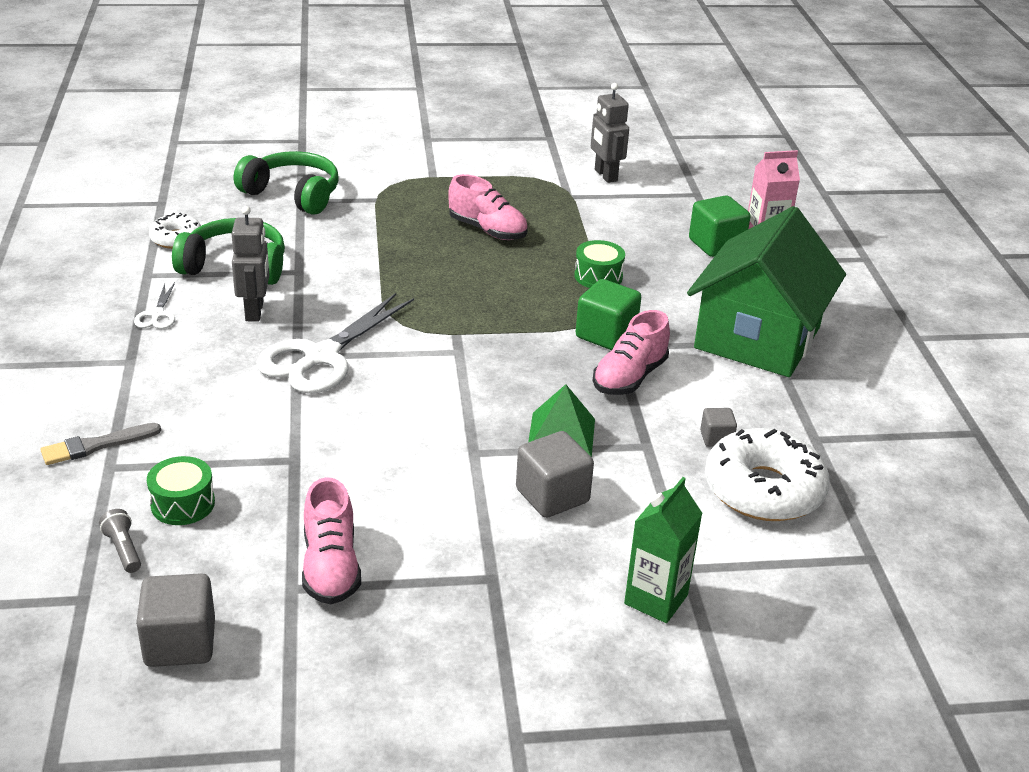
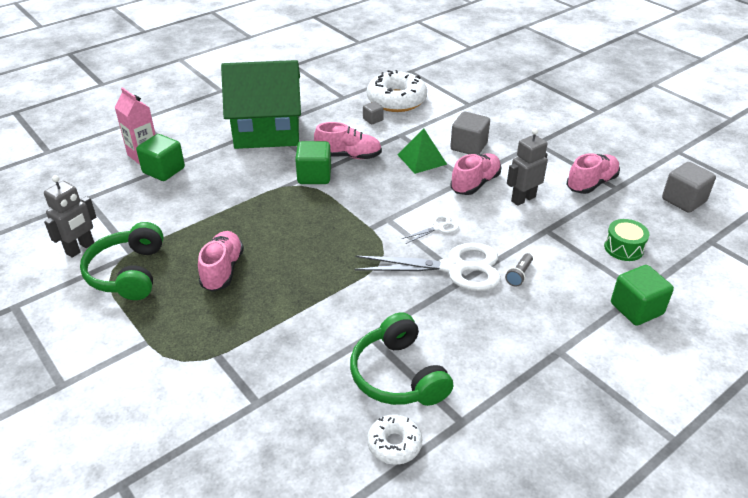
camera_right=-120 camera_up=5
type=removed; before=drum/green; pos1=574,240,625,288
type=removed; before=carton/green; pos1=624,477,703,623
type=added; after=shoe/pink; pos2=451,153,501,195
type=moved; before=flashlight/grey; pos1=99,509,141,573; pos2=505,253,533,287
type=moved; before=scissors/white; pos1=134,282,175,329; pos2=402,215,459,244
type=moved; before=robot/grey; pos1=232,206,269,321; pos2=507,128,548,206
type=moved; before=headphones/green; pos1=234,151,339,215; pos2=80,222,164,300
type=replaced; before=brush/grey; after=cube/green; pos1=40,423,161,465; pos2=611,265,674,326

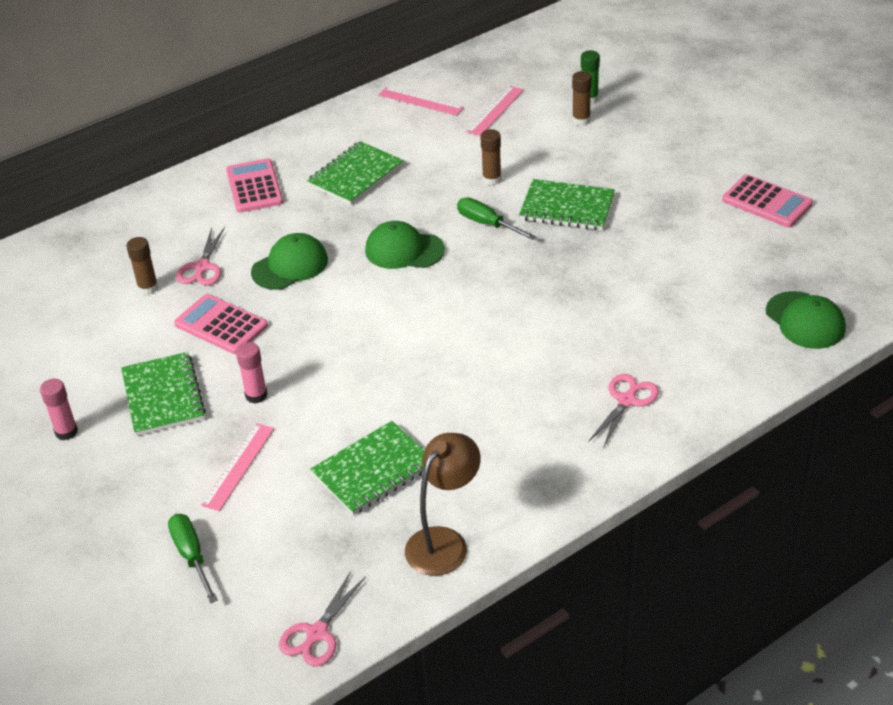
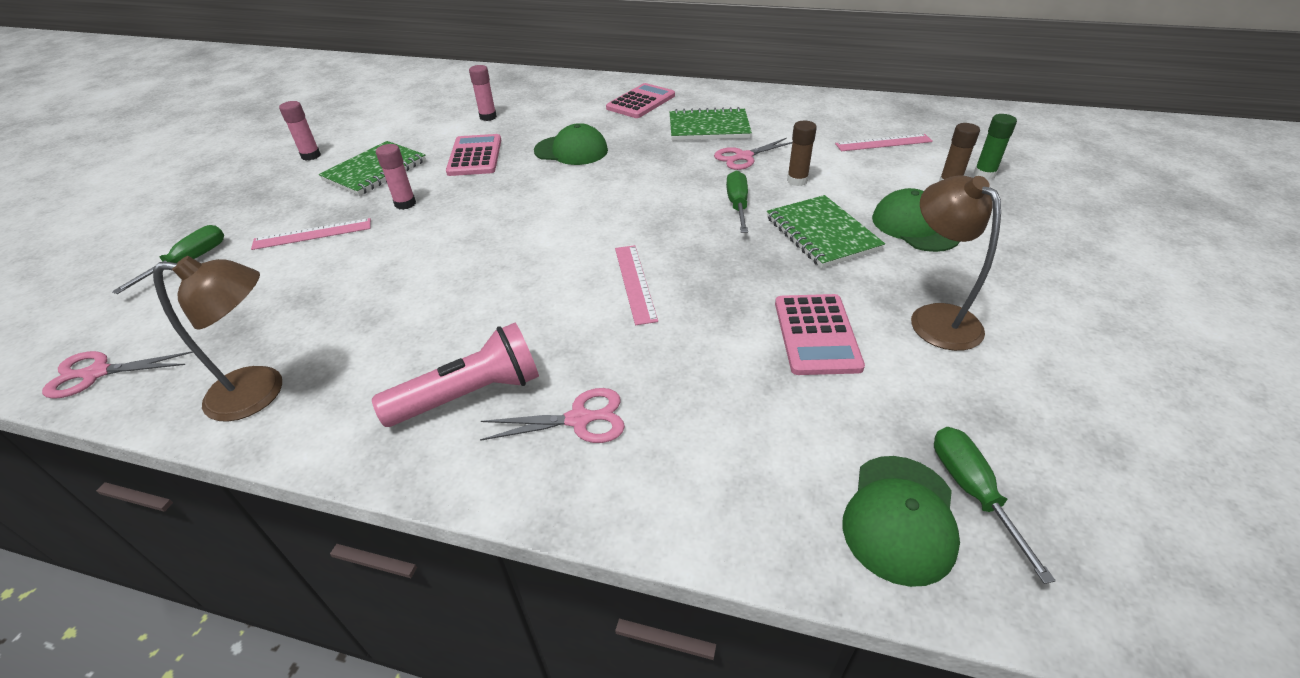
camera_right=50 camera_up=0
type=removed; before=notebook/green; pos1=310,421,425,515
type=added; after=flashlight/pink; pos2=372,323,539,427
type=added; after=lamp/brown; pos2=911,175,1001,351
type=added; after=screwdriver/green; pos2=934,427,1056,584
type=moved; before=scissors/pink; pos1=176,227,225,285; pos2=714,138,792,170
type=moved; before=cap/green; pos1=365,221,445,269; pos2=872,188,960,252
type=moved; before=ruler/pink; pos1=379,87,464,116; pos2=615,245,658,325
type=moved; before=calculator/pink; pos1=722,174,813,228; pos2=775,294,865,375
type=recoloured; before=glue stick/brown; after=glue stick/pink; pos1=127,237,158,295; pos2=469,65,497,121

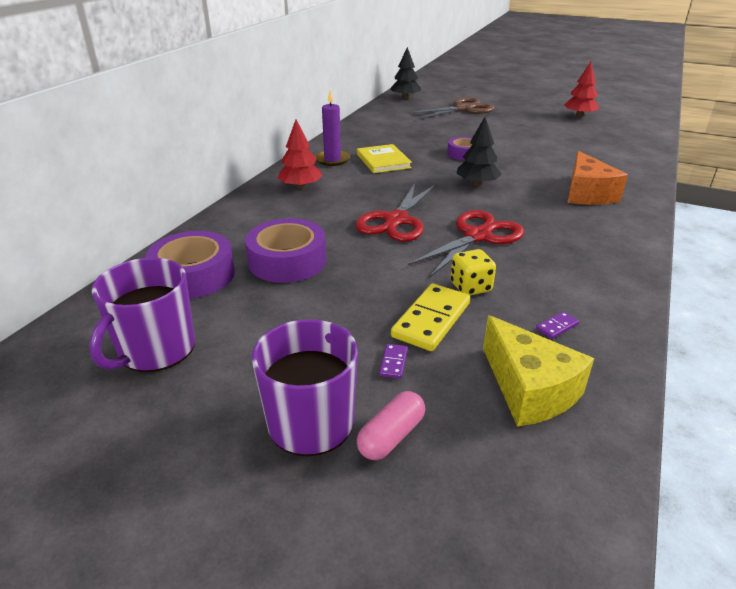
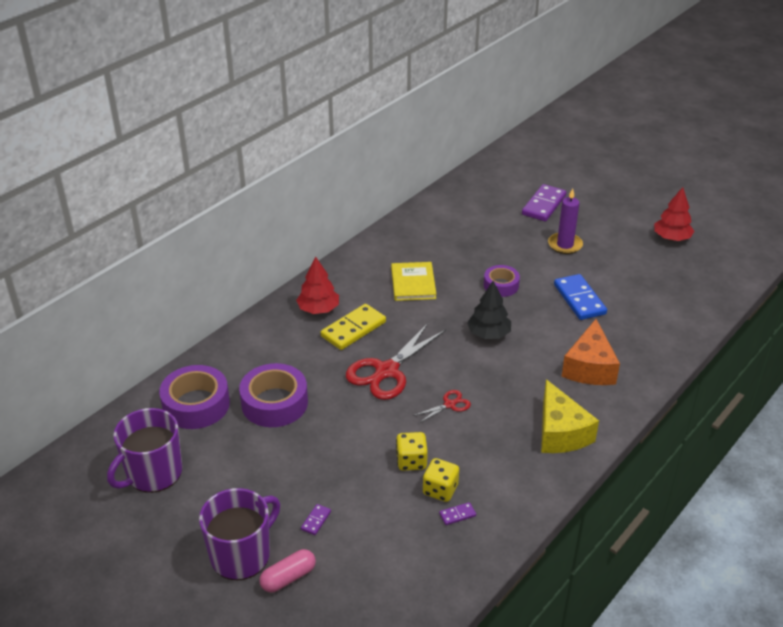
camera_right=15 camera_up=5
type=removed; before=tree/black; pos1=390,47,421,99
type=added; after=dice/yellow; pos2=423,458,459,502
type=added; after=domino/blue; pos2=554,274,607,320
type=moved; before=candle/purple; pos1=315,91,350,166; pos2=548,188,583,254
type=moved; before=domino/yellow; pos1=391,283,470,351; pos2=321,304,386,350
type=moved; before=cheese/yellow; pos1=483,315,594,427; pos2=541,379,599,453
type=replaced; before=scissors/brown; after=domino/purple; pos1=408,97,495,119; pos2=522,184,566,221
type=resized; before=scissors/red; pos1=408,210,524,277; pos2=413,390,471,423; scale=0.47

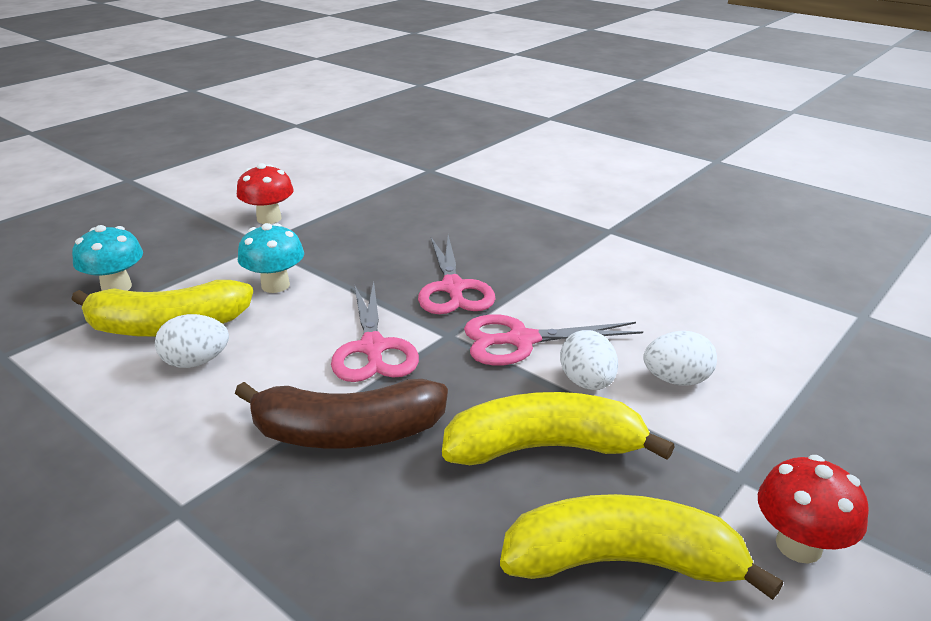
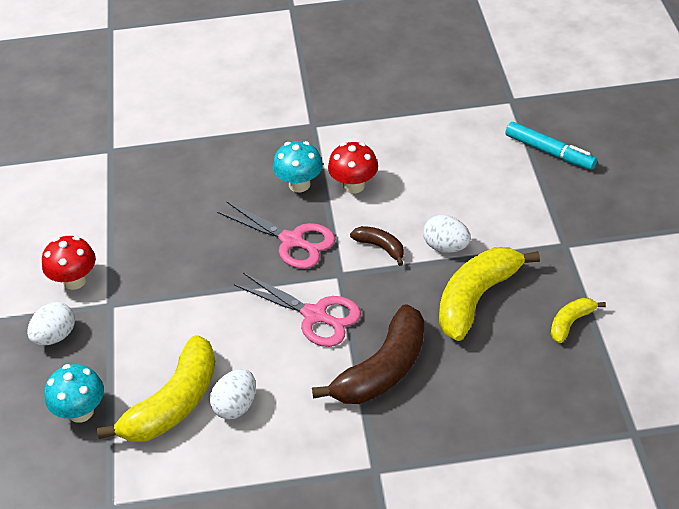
camera_right=-45 camera_up=15
type=added; after=marker/turquoise; pos2=505,122,597,170
type=moved; before=mushroom/turquoise; pos1=238,223,304,293; pos2=273,141,323,192
type=moved; before=egg/white; pos1=643,331,717,386; pos2=27,302,75,346
type=moved; before=mushroom/red; pos1=758,455,869,564; pos2=328,142,378,193
type=replaced; before=scissors/pink; after=banana/brown; pos1=464,314,643,366; pos2=350,226,404,266
type=resized; before=banana/yellow; pos1=500,494,783,600; pos2=551,298,606,343; scale=0.5

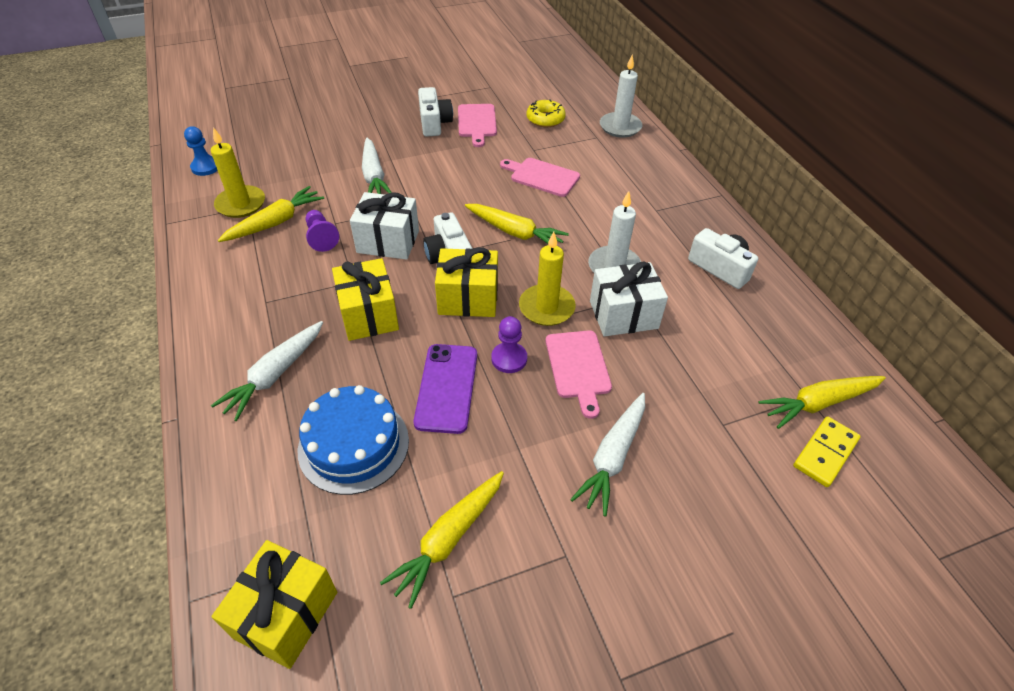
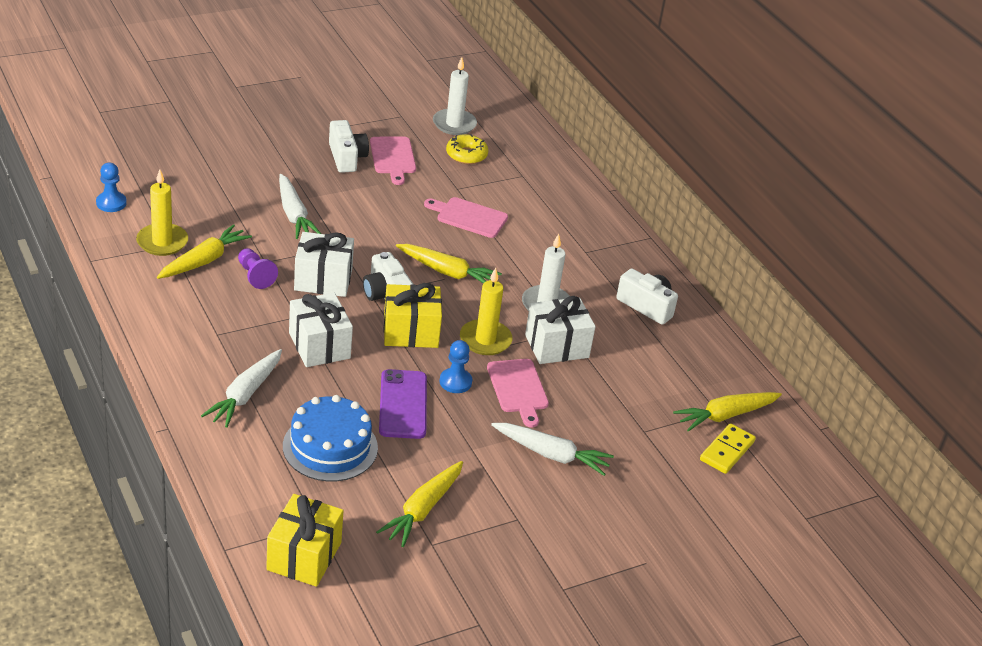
camera_right=-10 camera_up=-10
type=moved; before=candle/white; pos1=600,55,642,138; pos2=433,57,477,135
type=recoloured; before=gift/yellow; after=gift/white; pos1=332,258,399,341; pos2=289,293,353,367
type=recoloured; before=pawn/purple; after=pawn/blue; pos1=491,316,527,373; pos2=440,340,472,393
type=turned; before=carrot/white; pos1=570,393,645,517; pos2=491,423,614,476; turn=-90

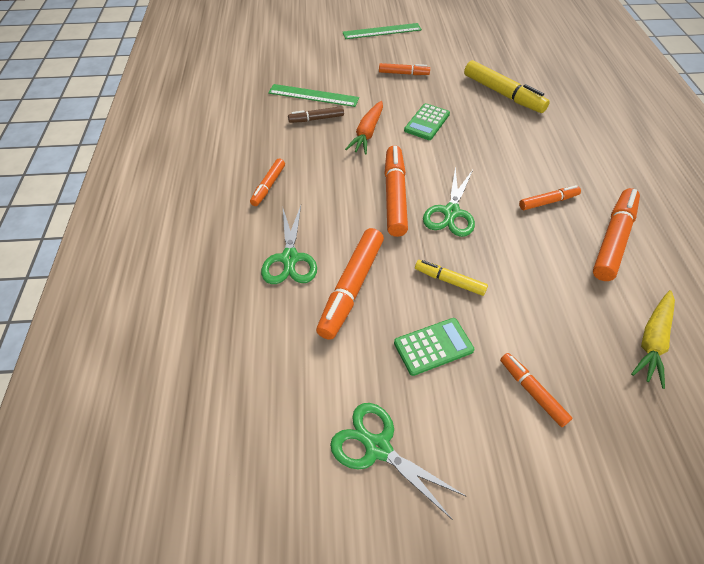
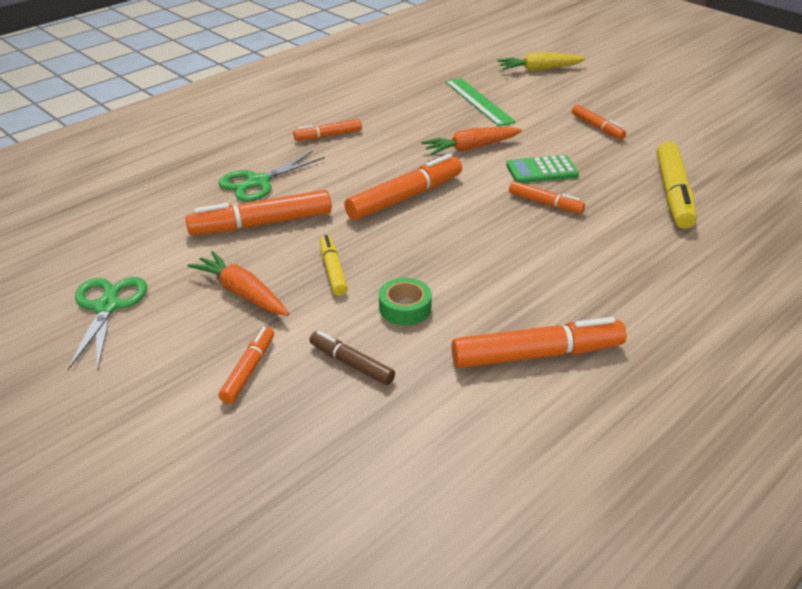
camera_right=50 camera_up=-15
type=removed; before=ruler/green; pos1=342,23,422,39
type=removed; before=scissors/green; pos1=423,166,475,237
type=added; after=tape/green; pos2=379,278,432,325
type=moved; before=marker/brown; pos1=288,106,344,123; pos2=309,331,395,385
type=moved; before=marker/orange; pos1=519,185,581,210; pos2=509,181,585,214
type=moved; before=carrot/yellow; pos1=631,290,675,389; pos2=497,52,586,72
type=replaced; before=calculator/green; after=carrot/orange; pos1=394,318,474,376; pos2=188,251,289,316

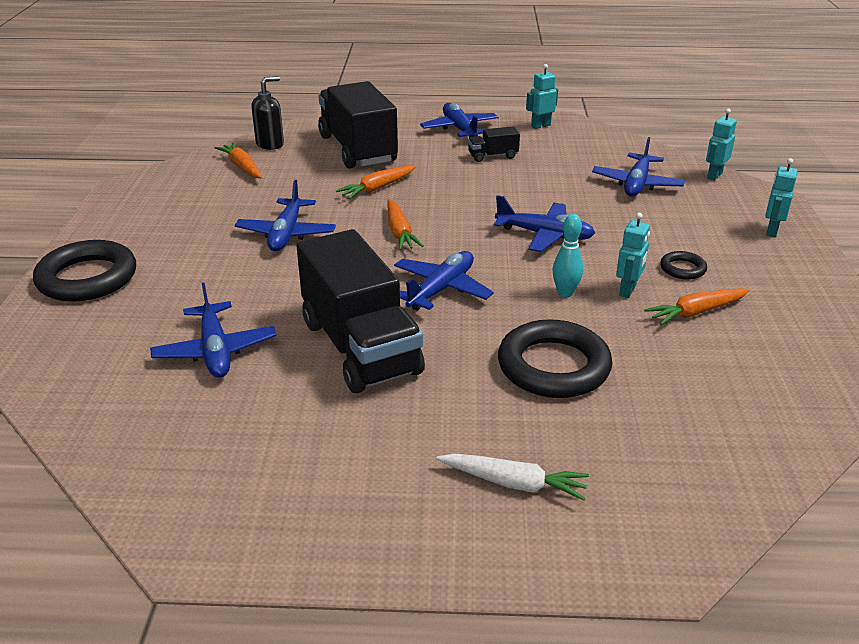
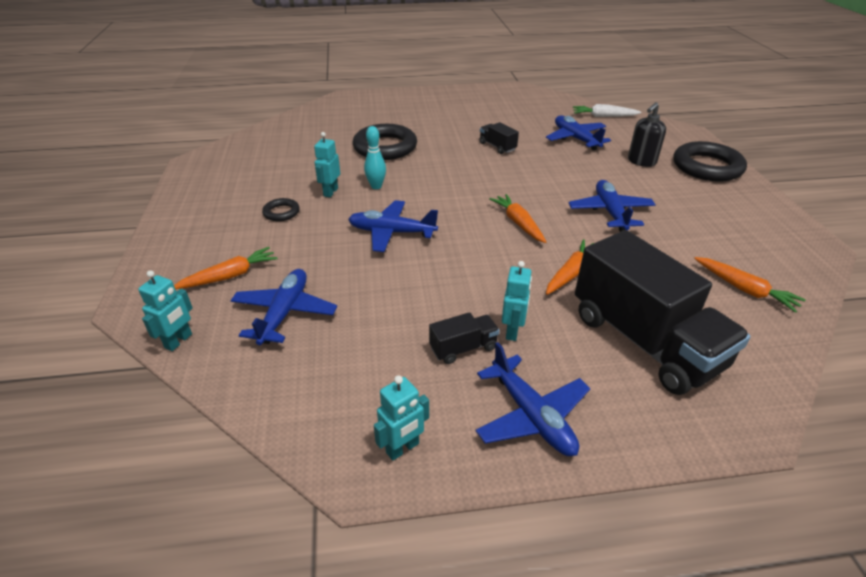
camera_right=170 camera_up=5
type=removed; before=plane/blue; pos1=394,251,494,311
type=moved; before=soap dispenser/black; pos1=251,76,284,150; pos2=628,102,666,167
type=moved; before=carrot/white; pos1=437,454,589,501; pos2=573,104,642,117
type=moved; before=carrot/orange; pos1=644,288,750,325; pos2=174,247,278,289
type=moved; before=robot/turquoise; pos1=765,158,798,237; pos2=502,261,532,341
type=resized; before=truck/black; pos1=296,229,425,393; pos2=479,122,519,154; scale=0.42

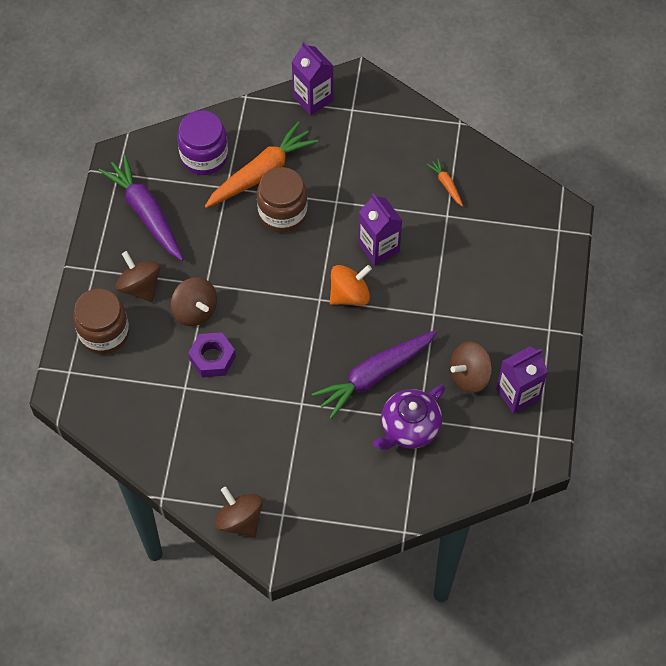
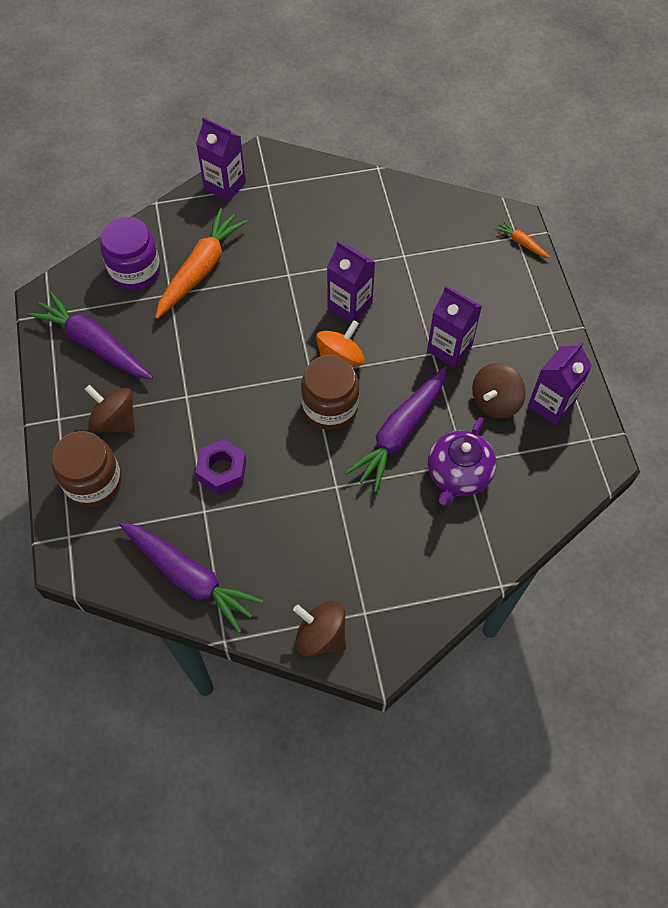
camera_right=-20 camera_up=0
type=removed; before=spinning top/brown; pos1=171,277,217,326
type=added; after=carrot/purple; pos2=118,522,263,633
type=added; after=carton/purple; pos2=427,286,482,368
type=moved; before=jar/brown; pos1=257,167,307,232; pos2=301,355,359,430
type=moved; before=carrot/orange; pos1=427,159,463,206; pos2=495,220,550,258

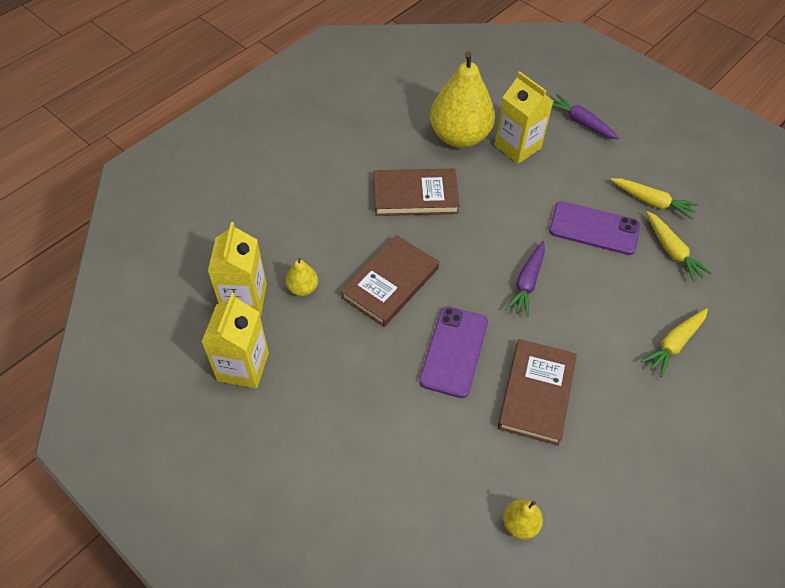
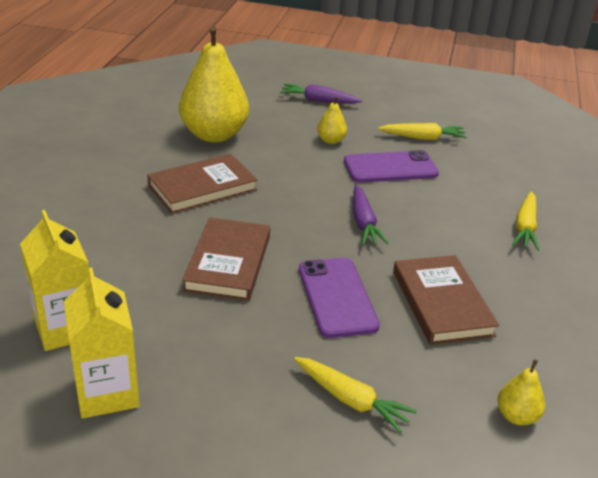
camera_right=-30 camera_up=-20
type=removed; before=carton/yellow; pos1=494,71,553,164
type=moved; before=pear/yellow; pos1=286,258,318,296; pos2=317,96,347,144
type=moved; before=carrot/yellow; pos1=646,211,712,282; pos2=294,357,417,433

